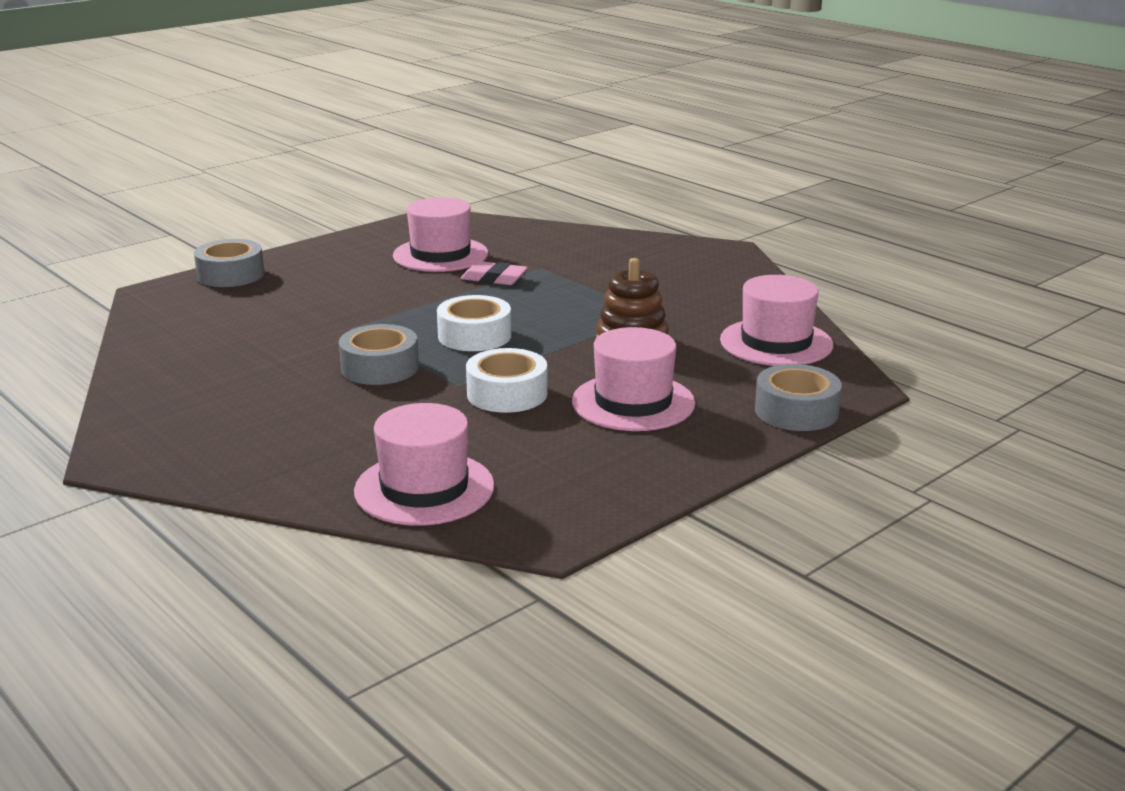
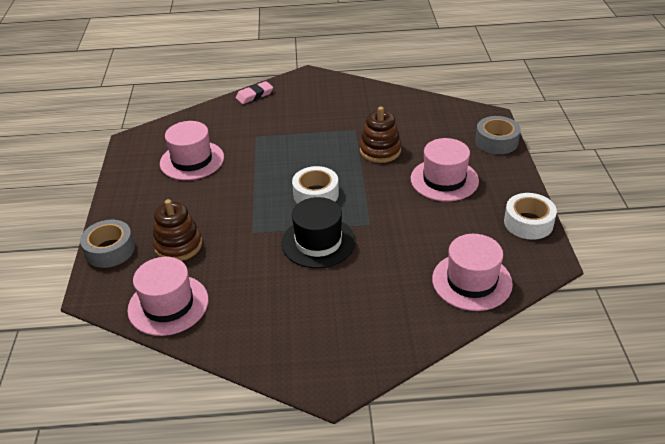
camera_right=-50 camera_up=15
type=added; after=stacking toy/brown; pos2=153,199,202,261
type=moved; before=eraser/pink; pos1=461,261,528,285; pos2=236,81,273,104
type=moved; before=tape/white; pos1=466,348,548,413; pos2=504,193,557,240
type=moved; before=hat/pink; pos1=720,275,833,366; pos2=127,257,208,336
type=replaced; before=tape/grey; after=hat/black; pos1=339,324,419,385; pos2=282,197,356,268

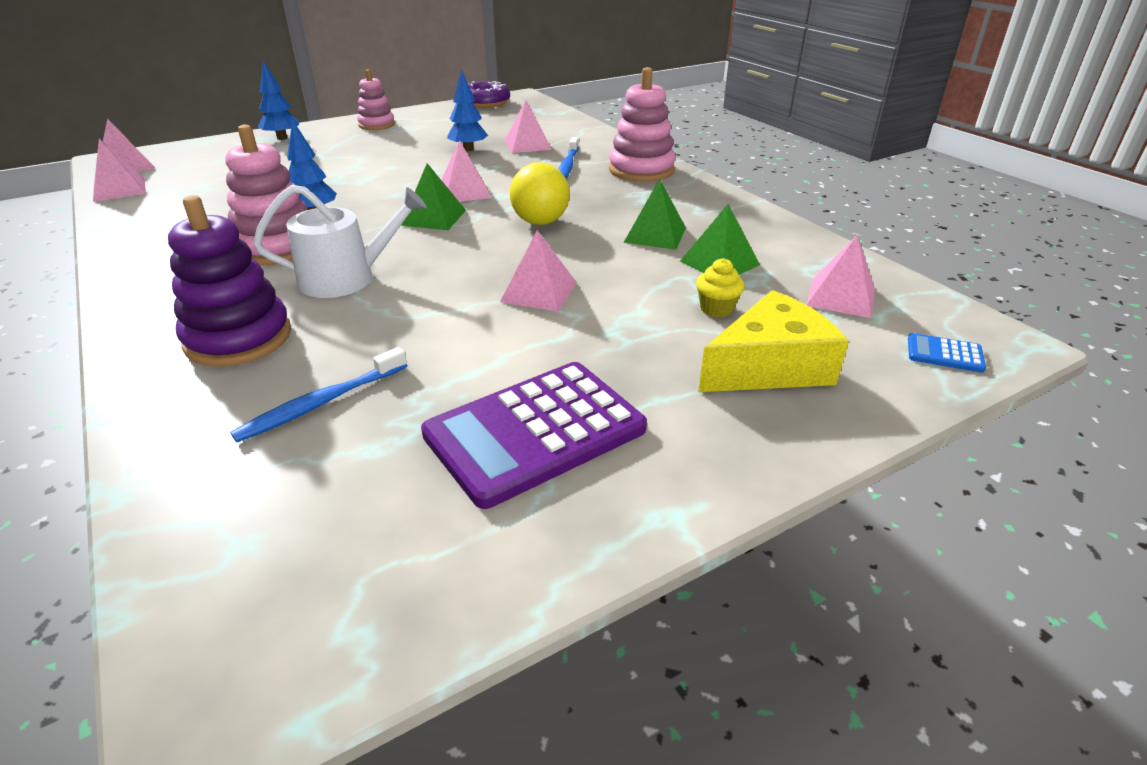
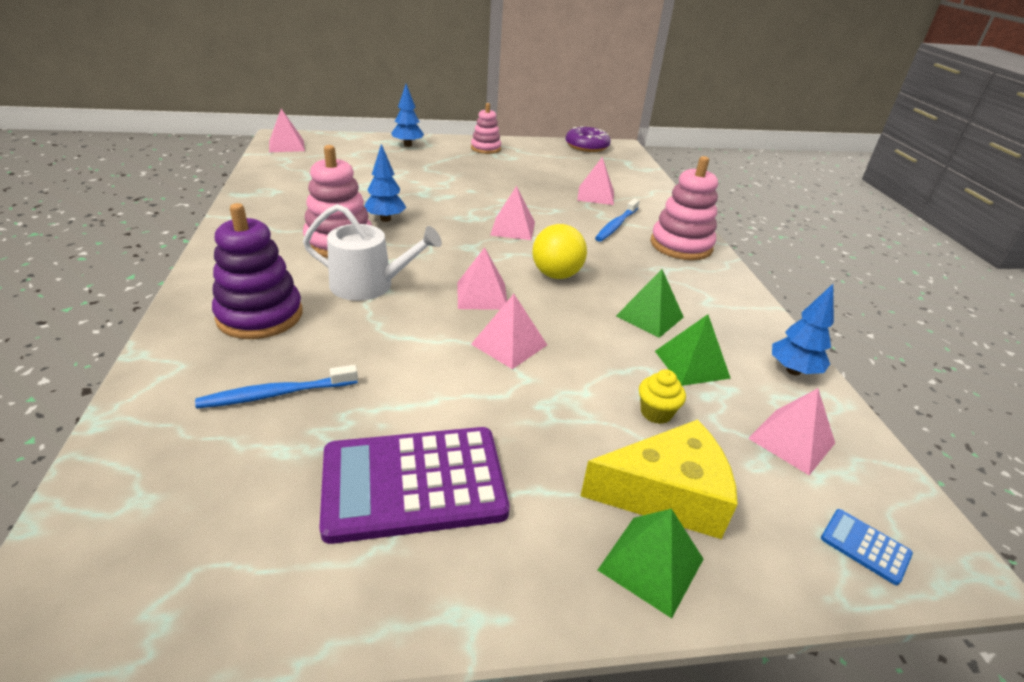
camera_right=20 camera_up=0
type=moved; before=pyramid/pink; pos1=93,139,146,202; pos2=457,247,507,310
type=moved; before=pyramid/green; pos1=401,163,466,230; pos2=598,509,703,618
type=moved; before=tree/blue; pos1=447,69,488,151; pos2=772,284,834,375

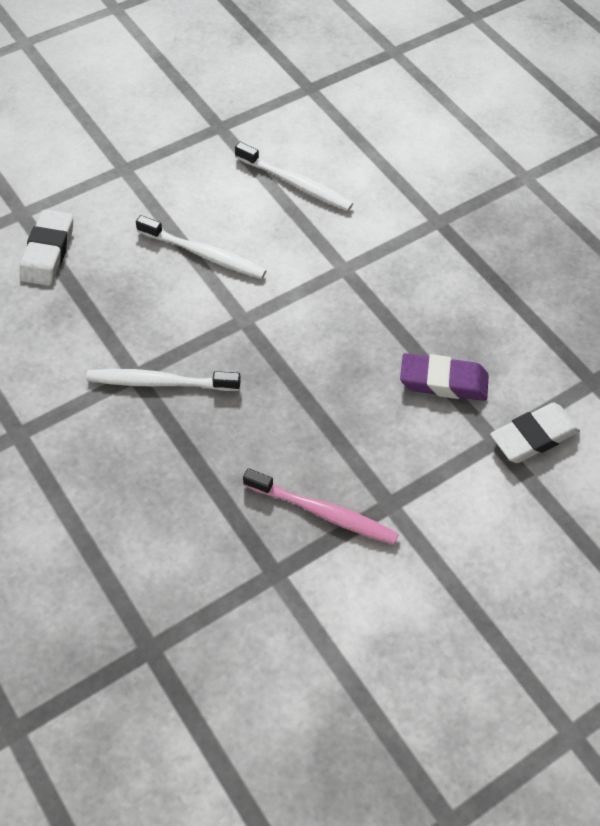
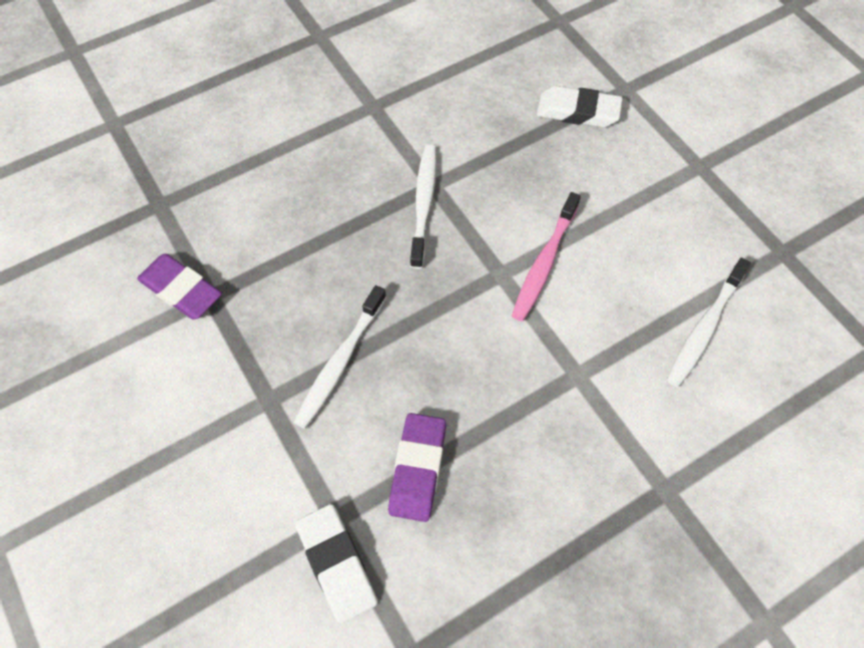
camera_right=95 camera_up=5
type=added; after=eraser/purple; pos2=137,253,222,319
type=moved; before=toothbrush/white; pos1=136,215,267,279; pos2=294,285,387,429
type=moved; before=toothbrush/pink; pos1=243,468,399,545; pos2=512,192,581,321

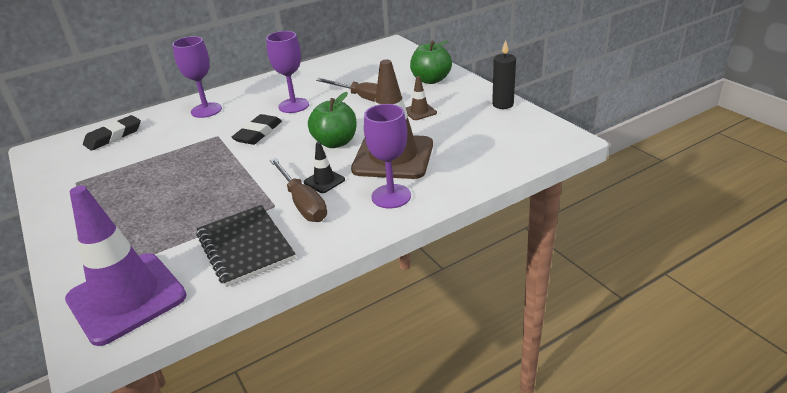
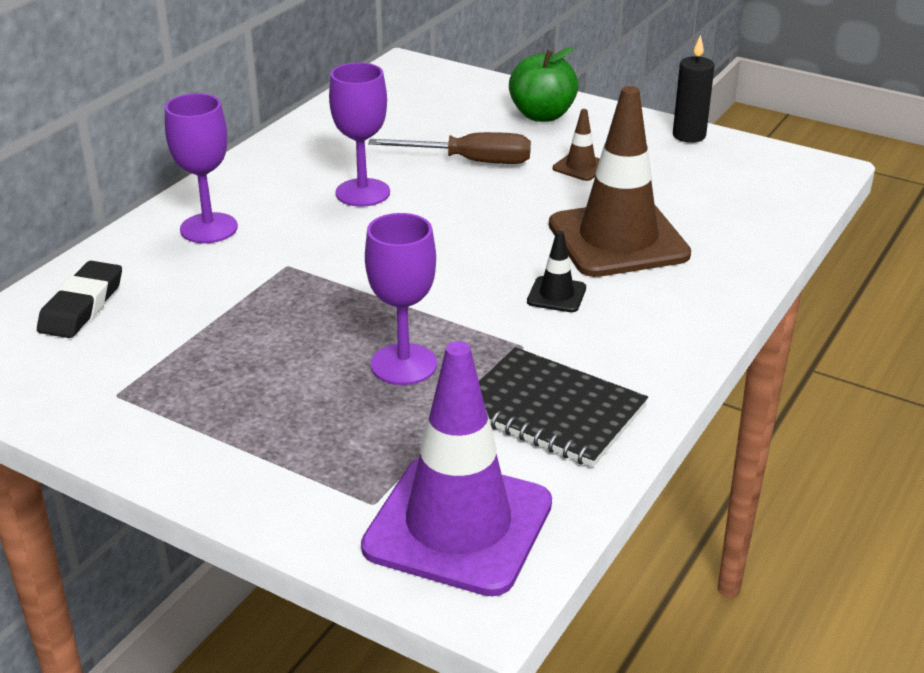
camera_right=-30 camera_up=0
type=removed; before=eraser/black; pos1=231,114,282,145
type=removed; before=screwdriver/brown; pos1=270,158,327,222
type=removed; before=apple/green; pos1=308,92,357,148
type=moved; before=goblet/purple; pos1=364,104,411,208; pos2=365,213,437,385

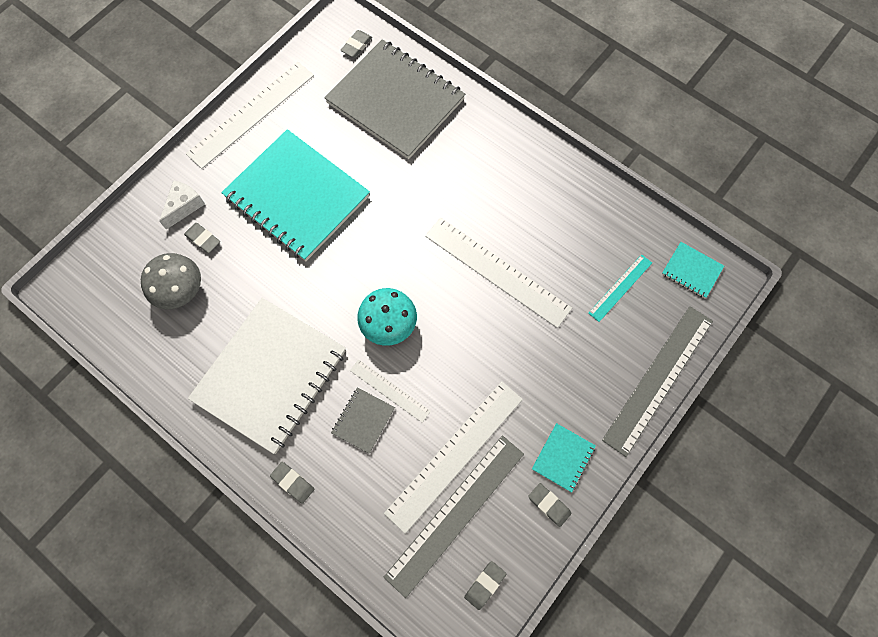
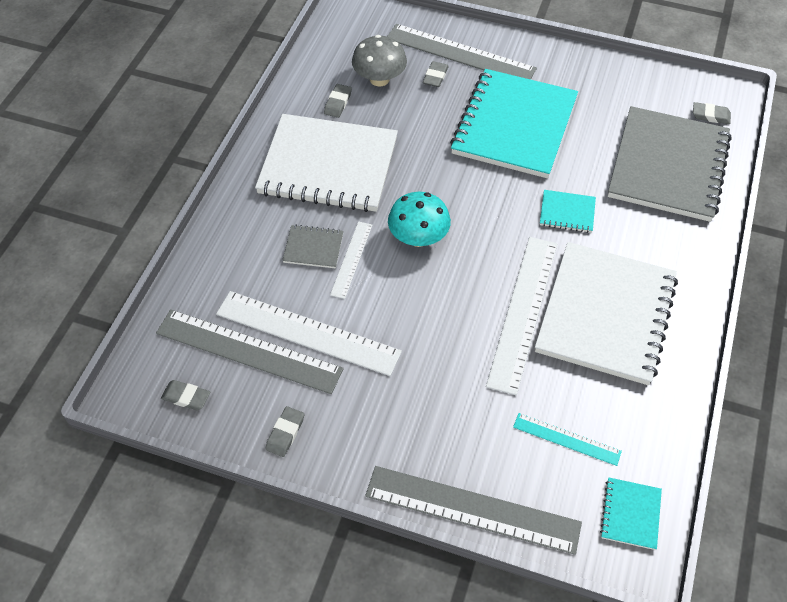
camera_right=70 camera_up=-15
type=removed; before=ruler/white; pos1=186,62,314,169
type=added; after=notebook/white; pos2=535,242,678,385
type=moved; before=eraser/grey; pos1=270,462,314,504; pos2=324,84,352,118
type=moved; before=notebook/turquoise; pos1=532,423,596,492; pos2=540,190,596,233
type=replaced; before=cheese/white; after=ruler/grey; pos1=159,180,205,230; pos2=387,24,537,80

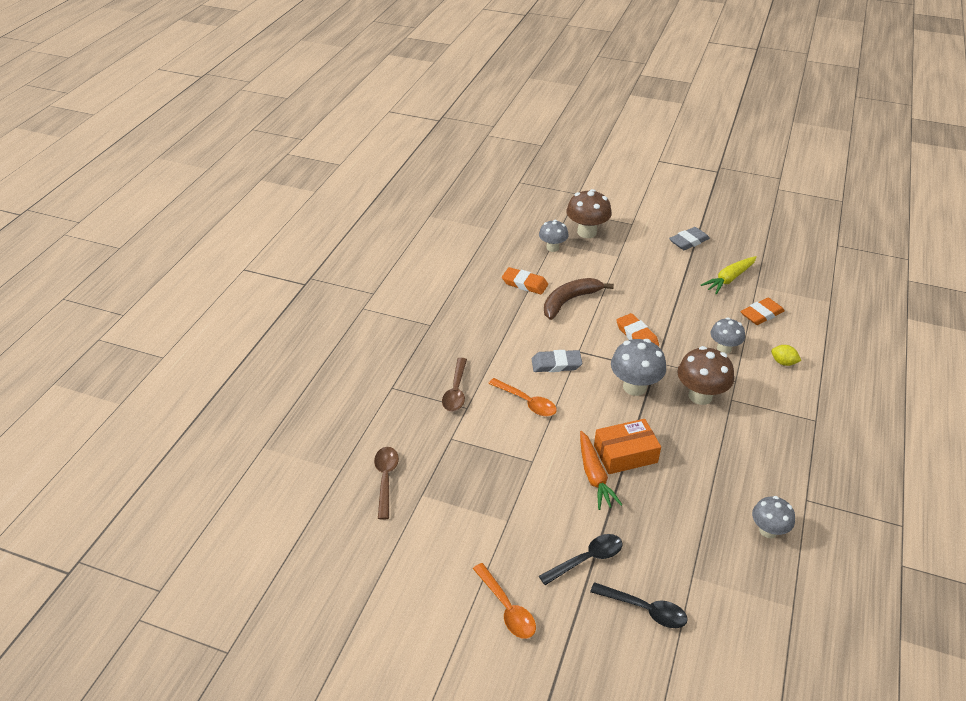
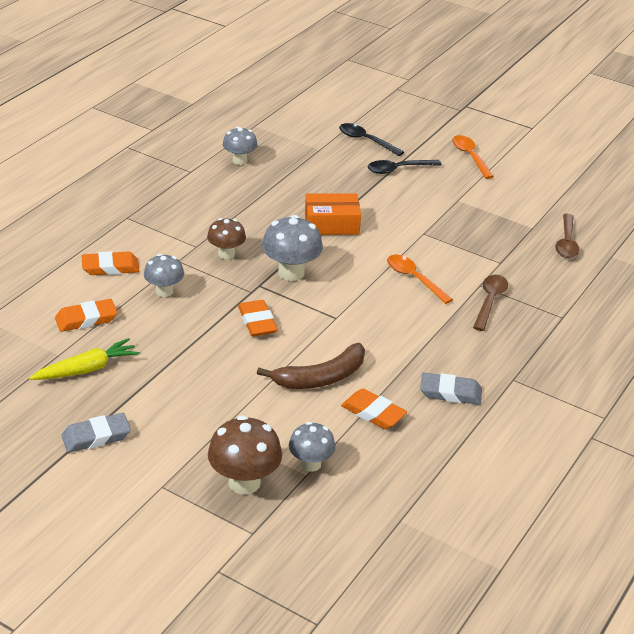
camera_right=-170 camera_up=-5
type=removed; before=carrot/orange; pos1=580,431,622,510
type=moved; before=eraser/grey; pos1=532,350,582,372; pos2=420,373,482,405
type=replaced; before=lemon/yellow; after=eraser/orange; pos1=771,345,801,366; pos2=82,251,139,275
type=resized; before=mushroom/brown; pos1=677,346,734,405; pos2=207,218,246,259; scale=0.65

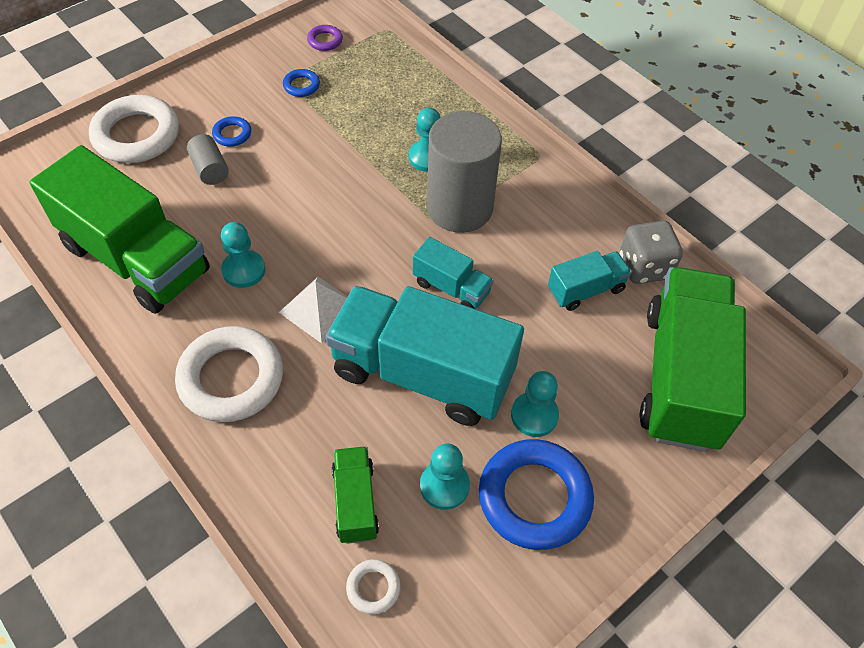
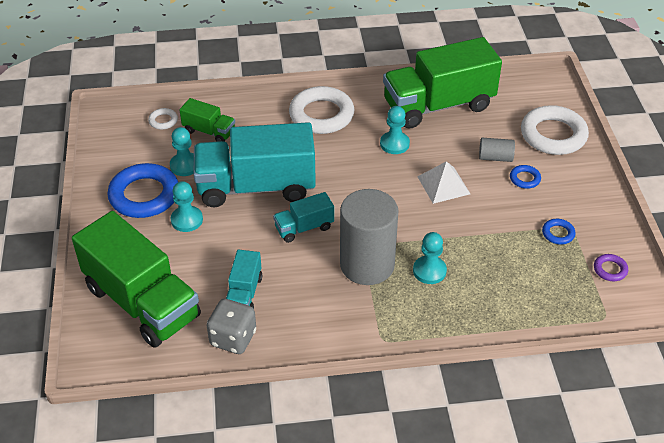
camera_right=125 camera_up=-10
type=moved; before=pyramid/white; pos1=279,277,347,343; pos2=417,161,470,204
type=turned; before=truck/turquoise; pos1=326,286,524,426; pos2=194,122,316,207; turn=-150

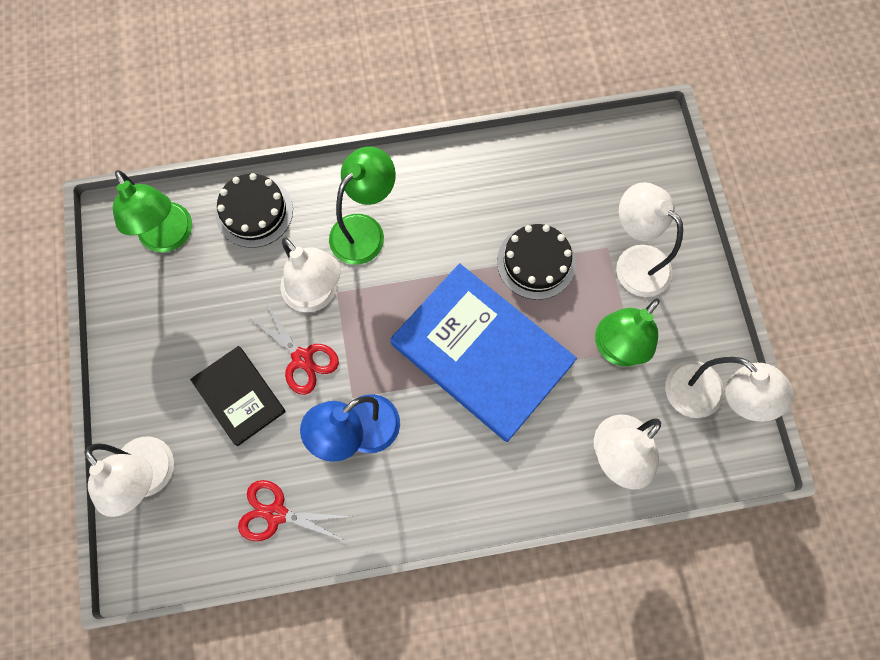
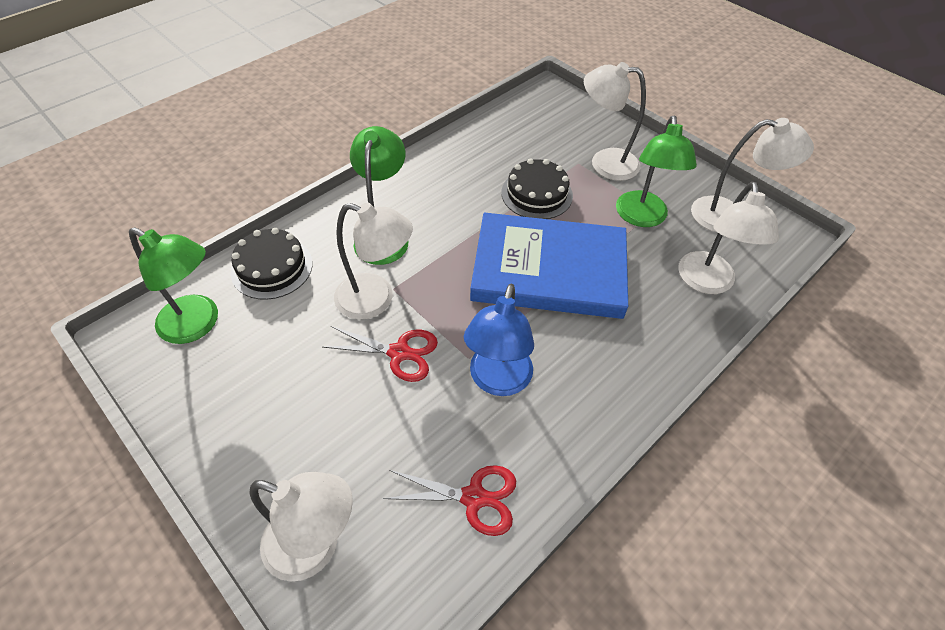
camera_right=-35 camera_up=-20
type=removed; before=book/black; pos1=190,346,286,446
type=turned; before=scissors/red; pos1=238,480,352,542; pos2=383,465,516,536; turn=-150

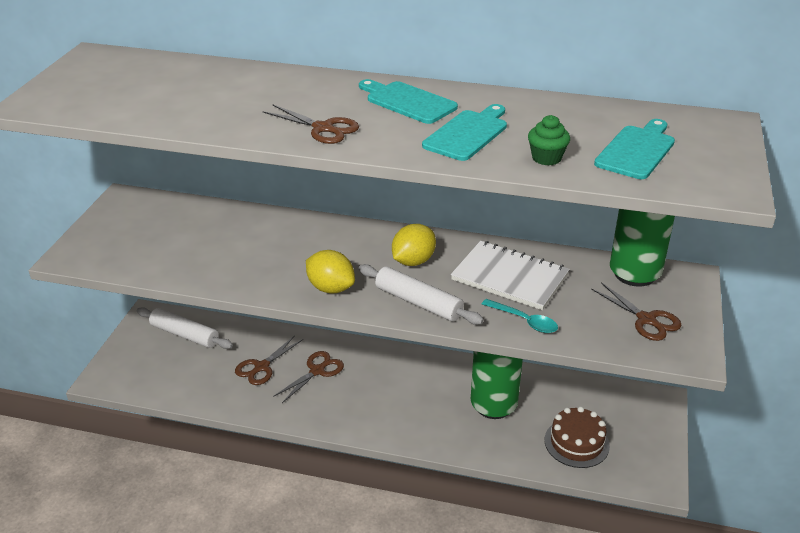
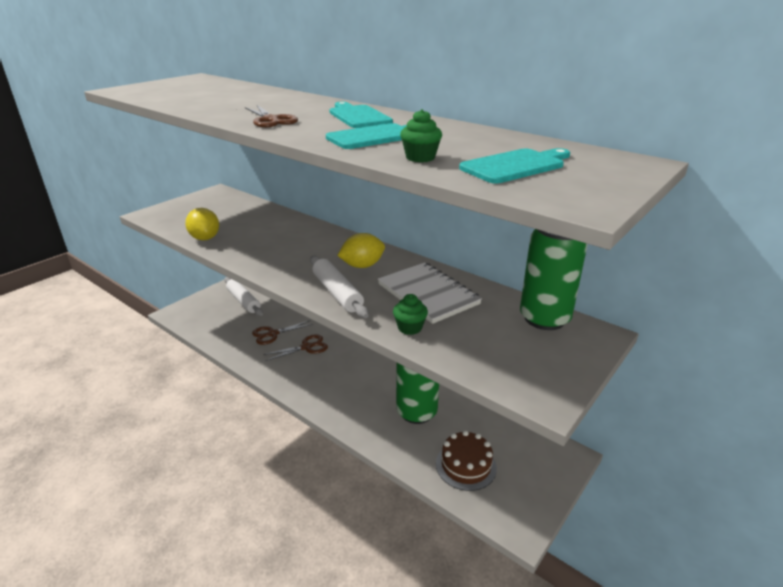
camera_right=25 camera_up=-5
type=removed; before=scissors/brown; pos1=591,282,682,341
type=moved; before=lemon/yellow; pos1=306,250,355,294; pos2=185,208,219,240
type=replaced; before=spoon/turquoise; after=cupcake/green; pos1=482,299,558,333; pos2=393,294,428,335

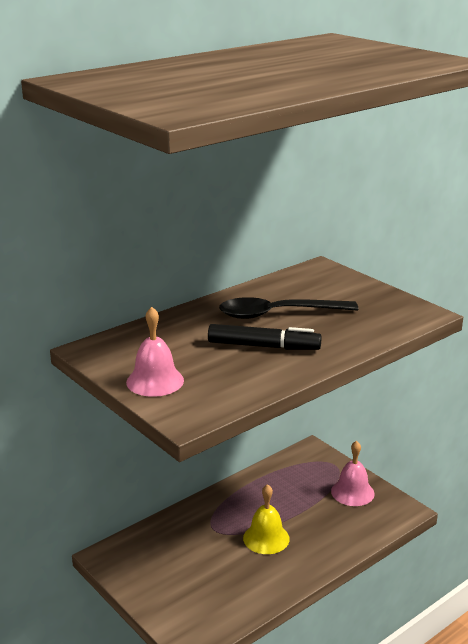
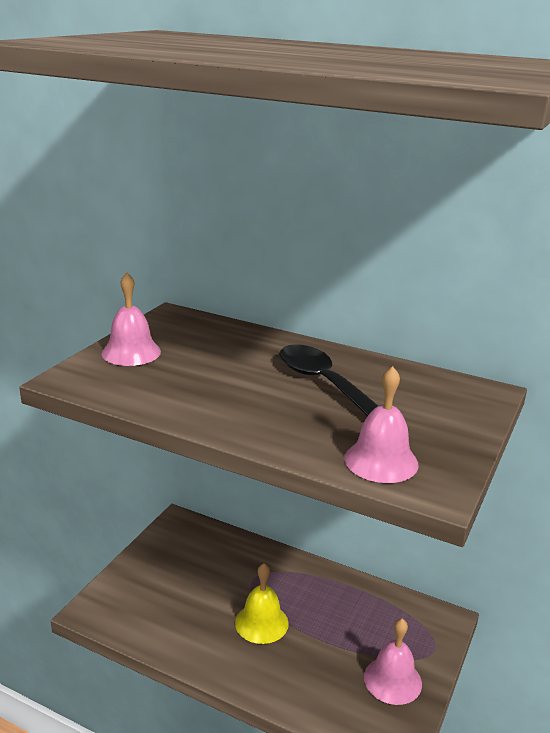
camera_right=65 camera_up=0
type=removed; before=marker/black; pos1=208,324,322,350
type=added; after=bell/pink; pos2=344,366,419,483

